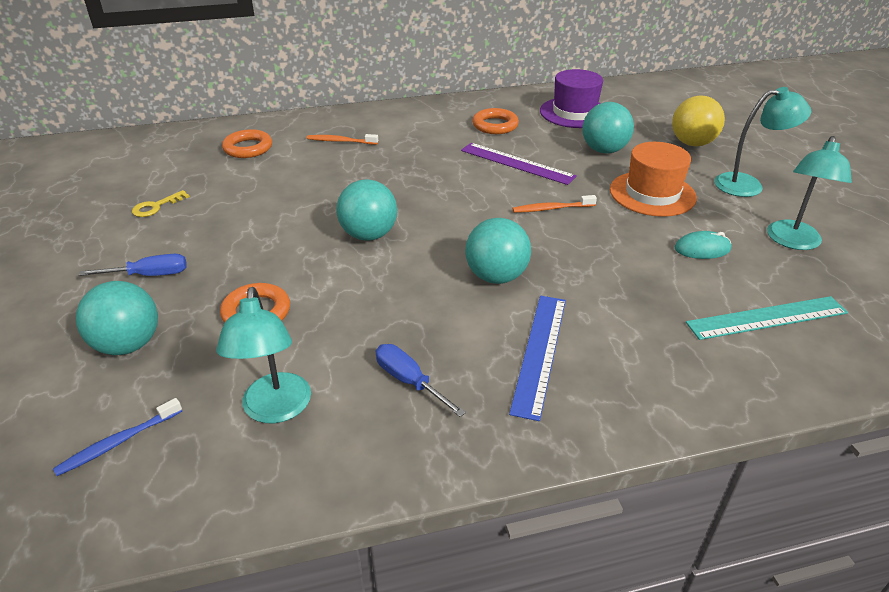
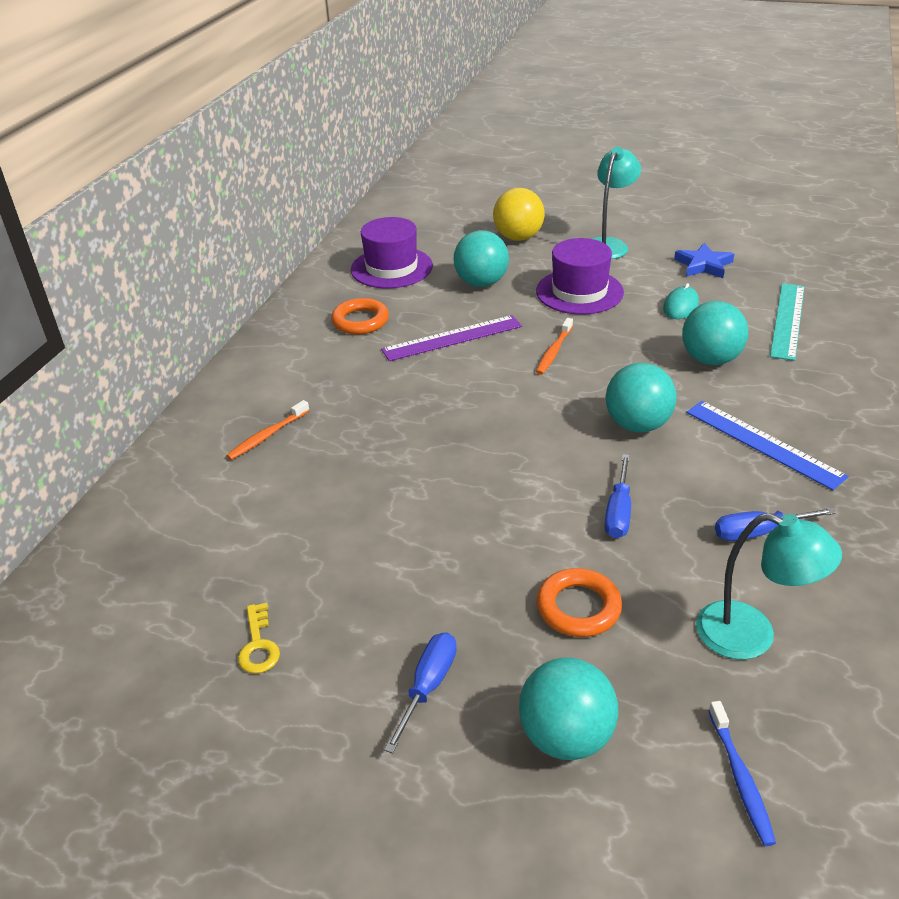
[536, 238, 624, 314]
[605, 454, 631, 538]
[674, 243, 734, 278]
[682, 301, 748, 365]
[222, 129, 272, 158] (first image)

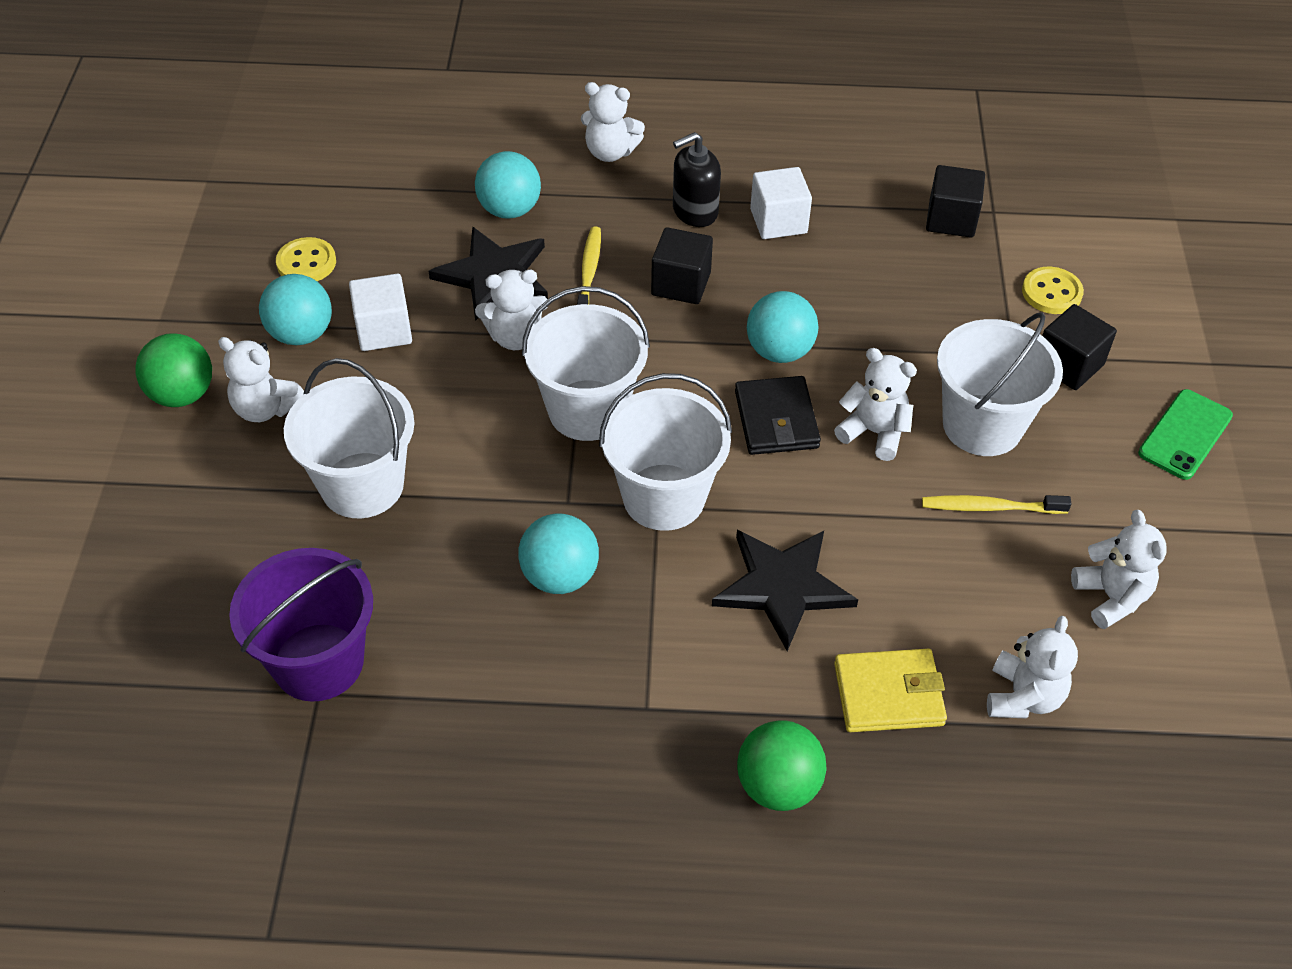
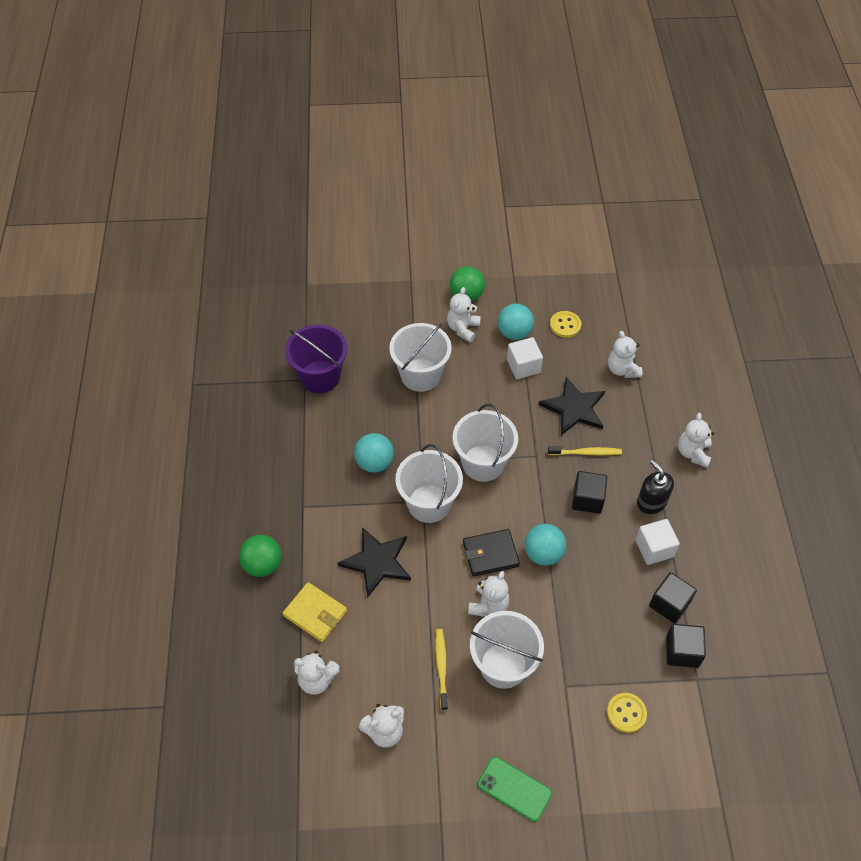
[283, 582, 347, 642]
[608, 331, 642, 378]
[649, 572, 697, 624]
[475, 151, 541, 219] (first image)

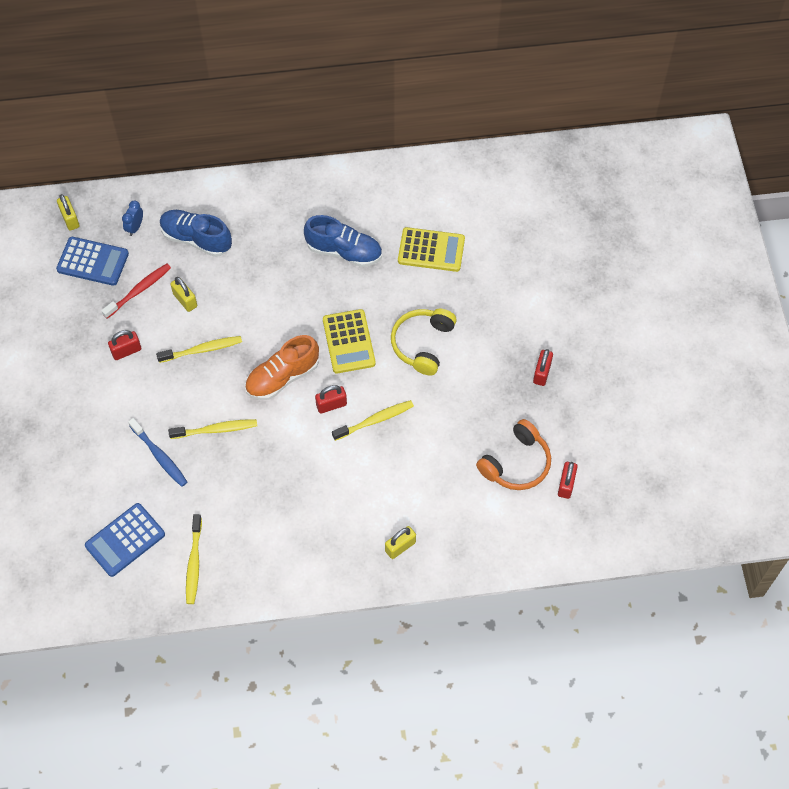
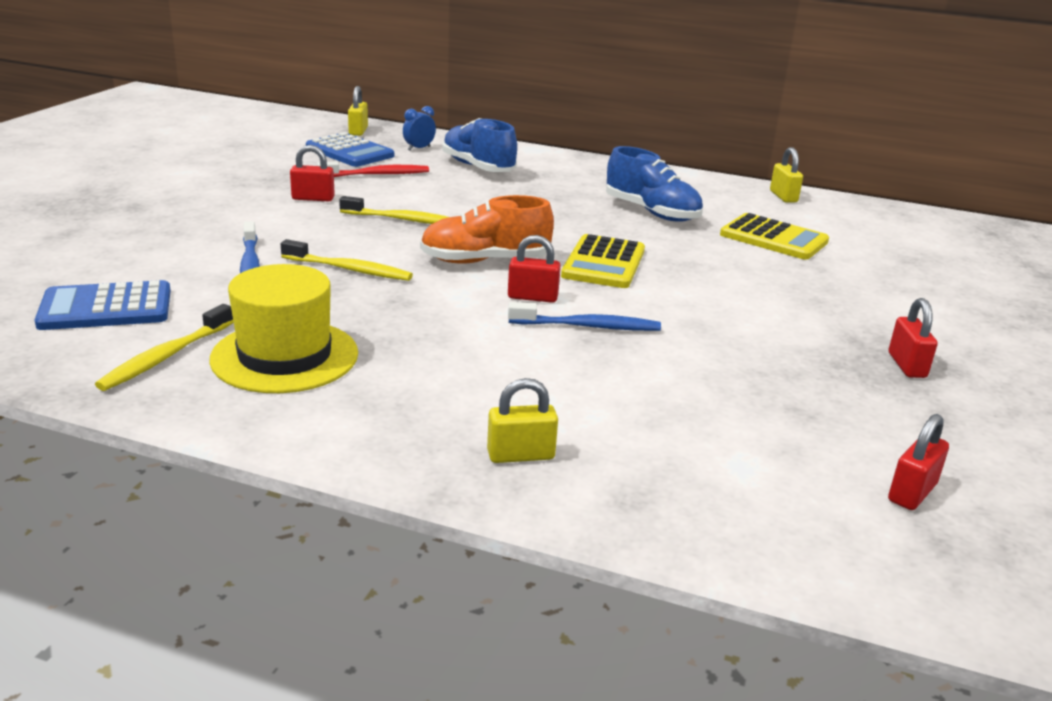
[209, 264, 358, 393]
[508, 302, 661, 331]
[770, 147, 803, 203]
[889, 298, 938, 378]
[391, 309, 457, 375] (first image)
[476, 419, 551, 490] (first image)

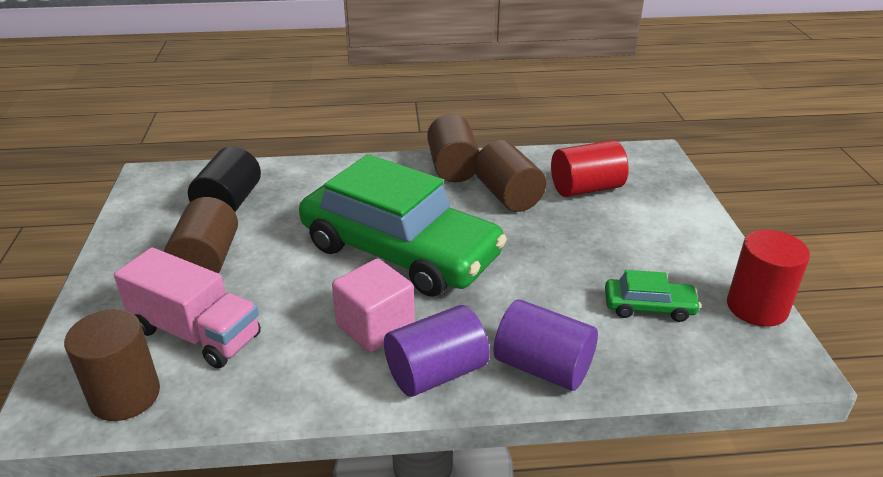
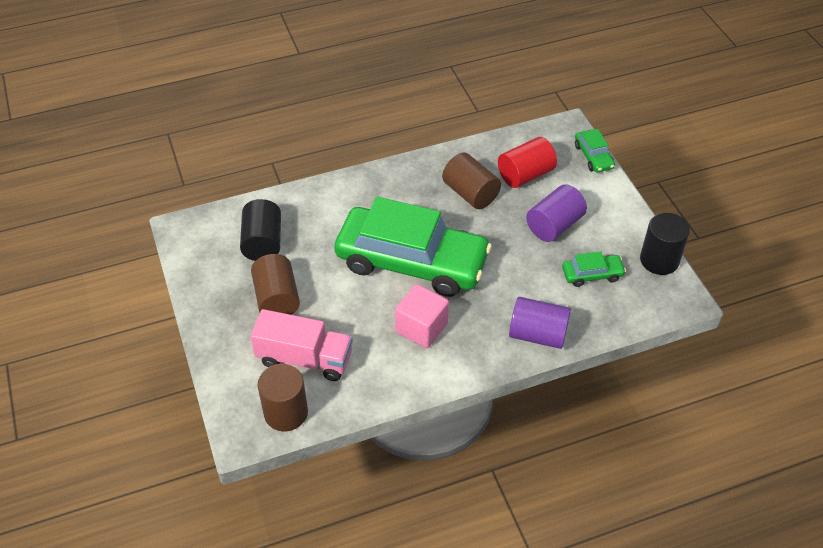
[526, 184, 587, 242]
[575, 129, 615, 173]
[640, 213, 690, 275]
[427, 114, 479, 182] (first image)

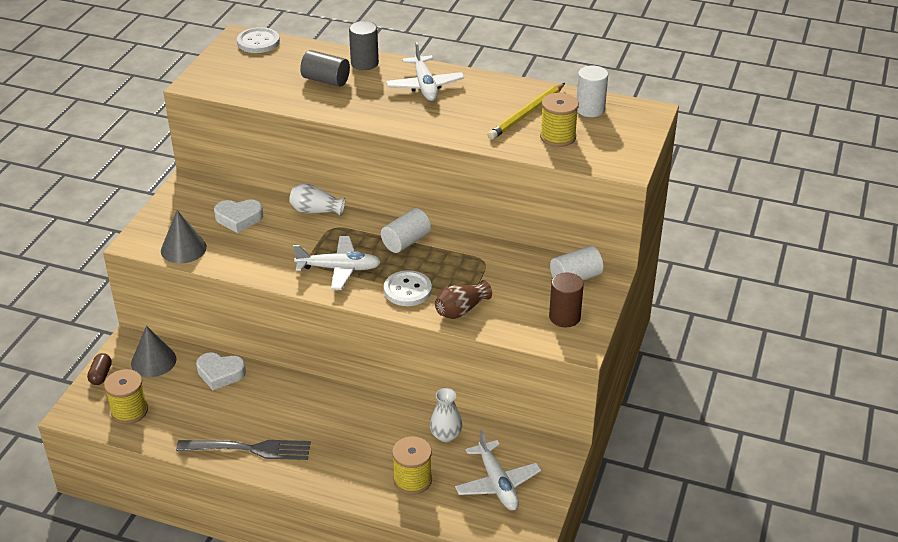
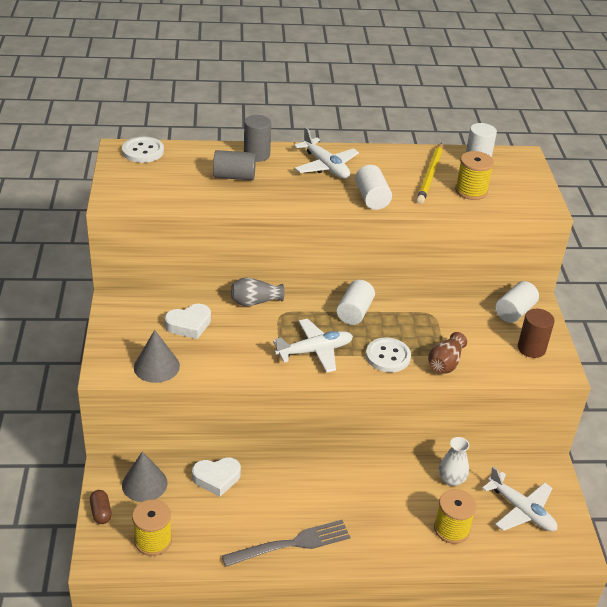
[231, 277, 285, 306]
[355, 165, 392, 210]

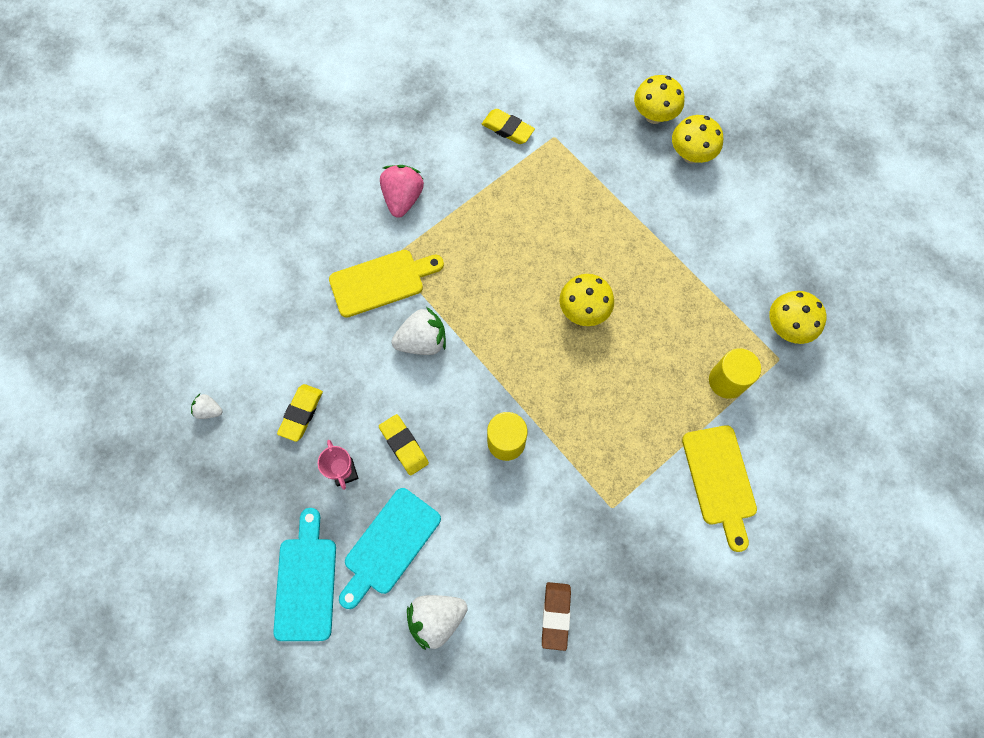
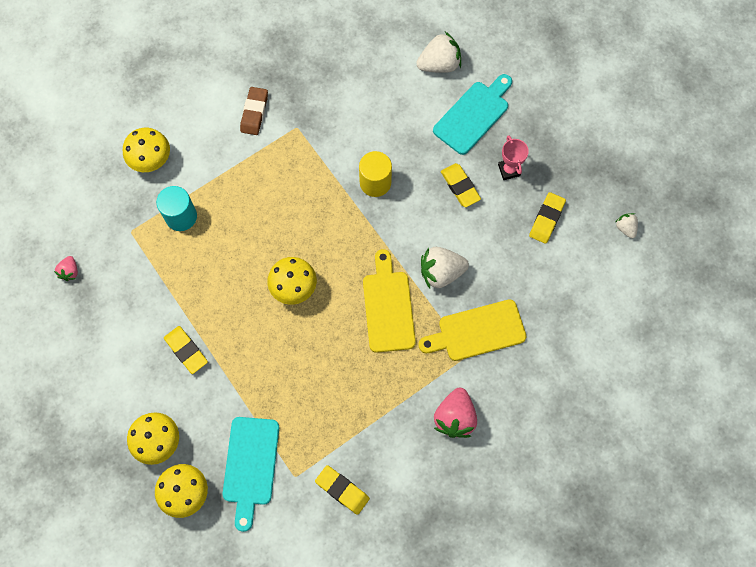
[54, 256, 78, 281]
[123, 128, 170, 172]
[156, 186, 197, 231]
[164, 326, 208, 374]
[223, 417, 279, 532]
[240, 87, 268, 135]
[363, 249, 416, 353]
[615, 213, 638, 239]

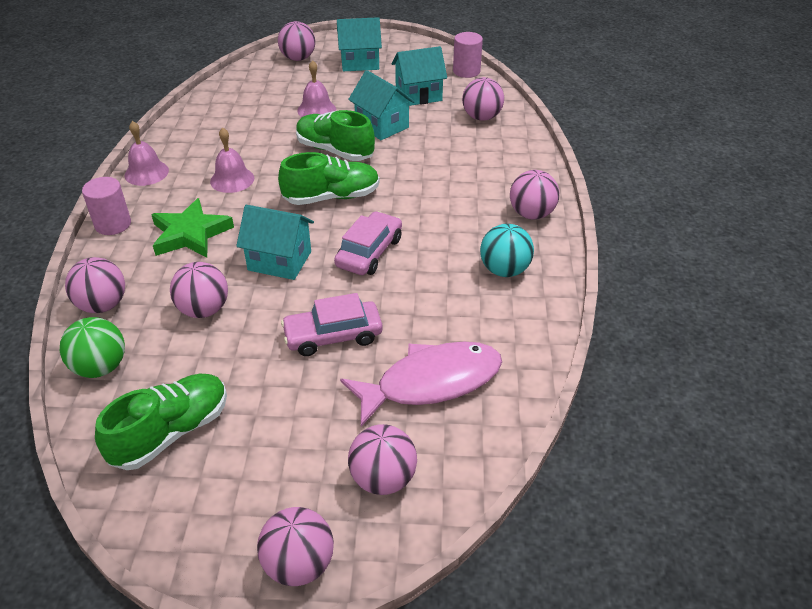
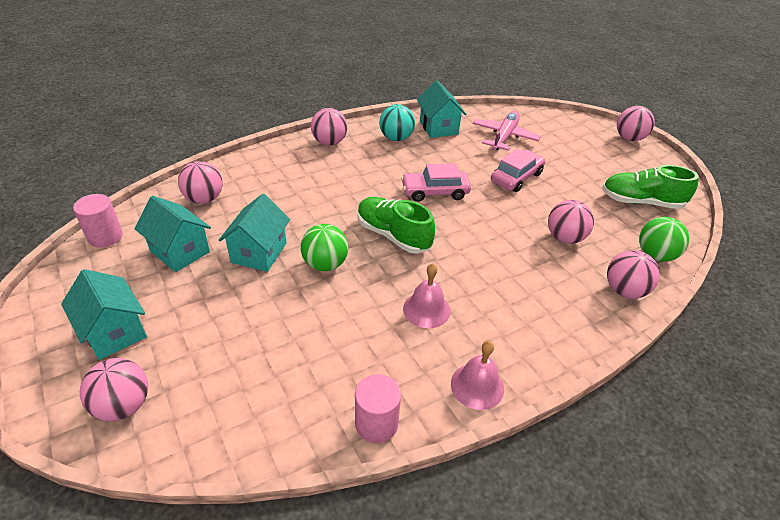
[301, 224, 348, 271]
[355, 374, 401, 443]
[417, 80, 466, 138]
[473, 111, 541, 151]
[491, 149, 545, 192]
[151, 198, 234, 258] (first image)
[297, 60, 336, 117] (first image)
[348, 424, 417, 495] (first image)

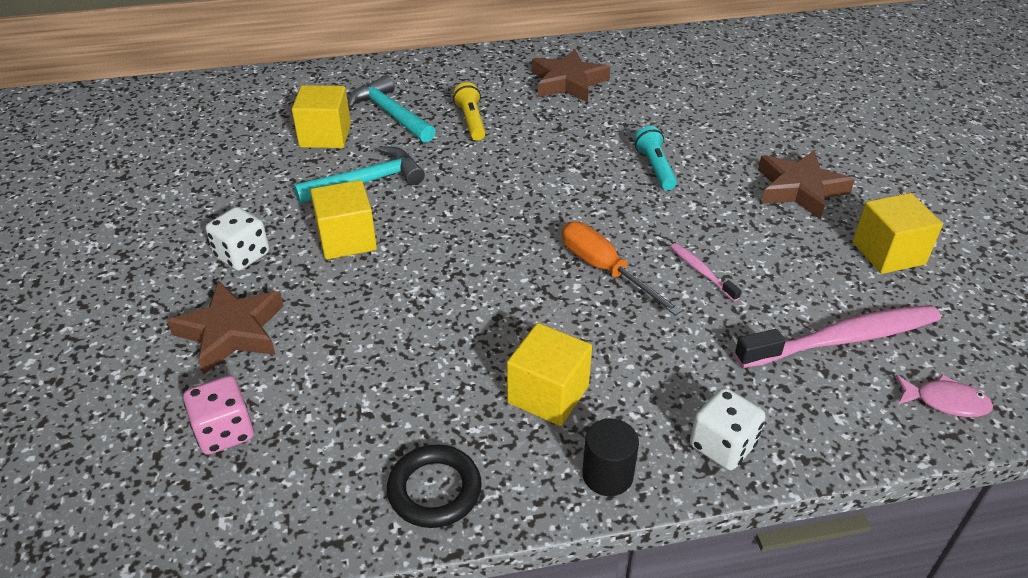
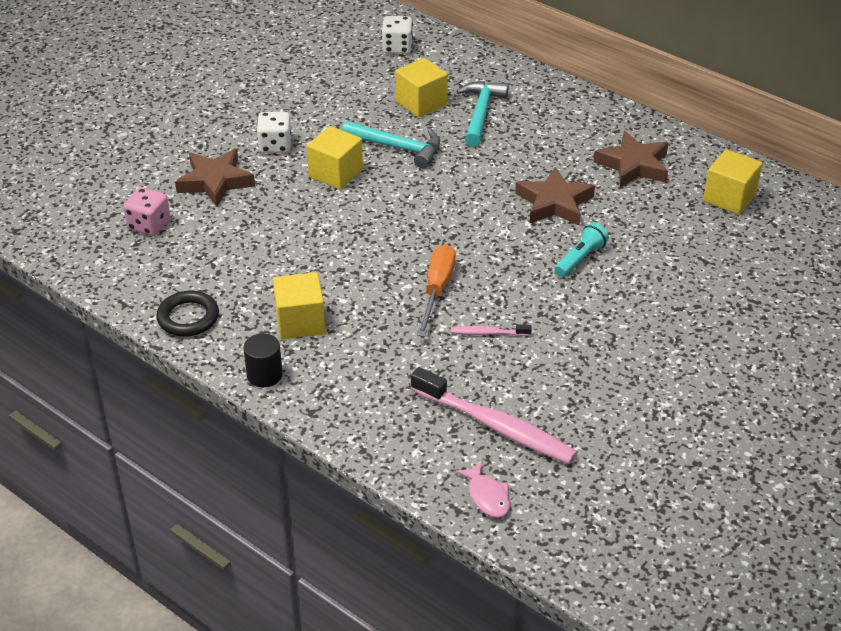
[382, 16, 413, 54]
[451, 324, 532, 336]
[515, 166, 595, 225]
[703, 149, 763, 215]
[453, 82, 486, 141] (first image)

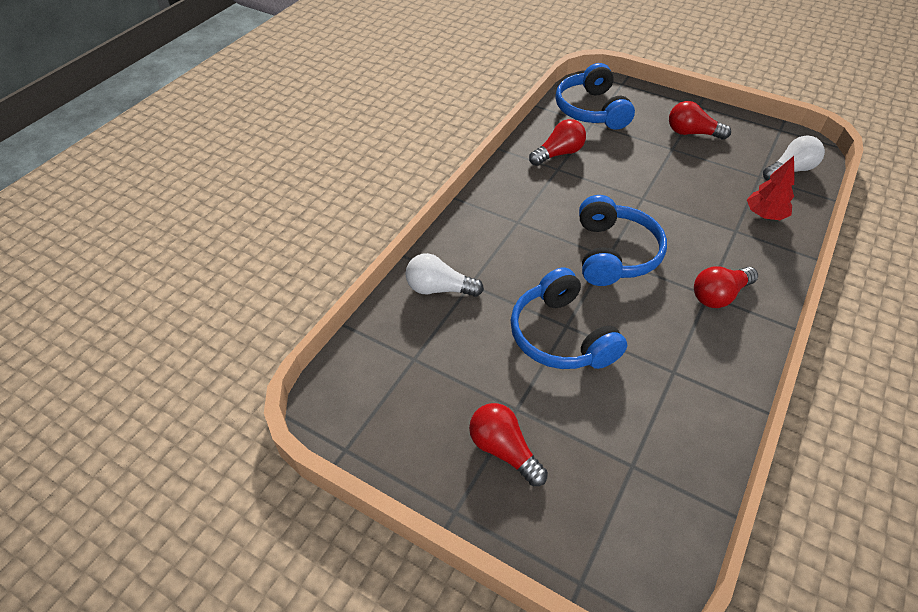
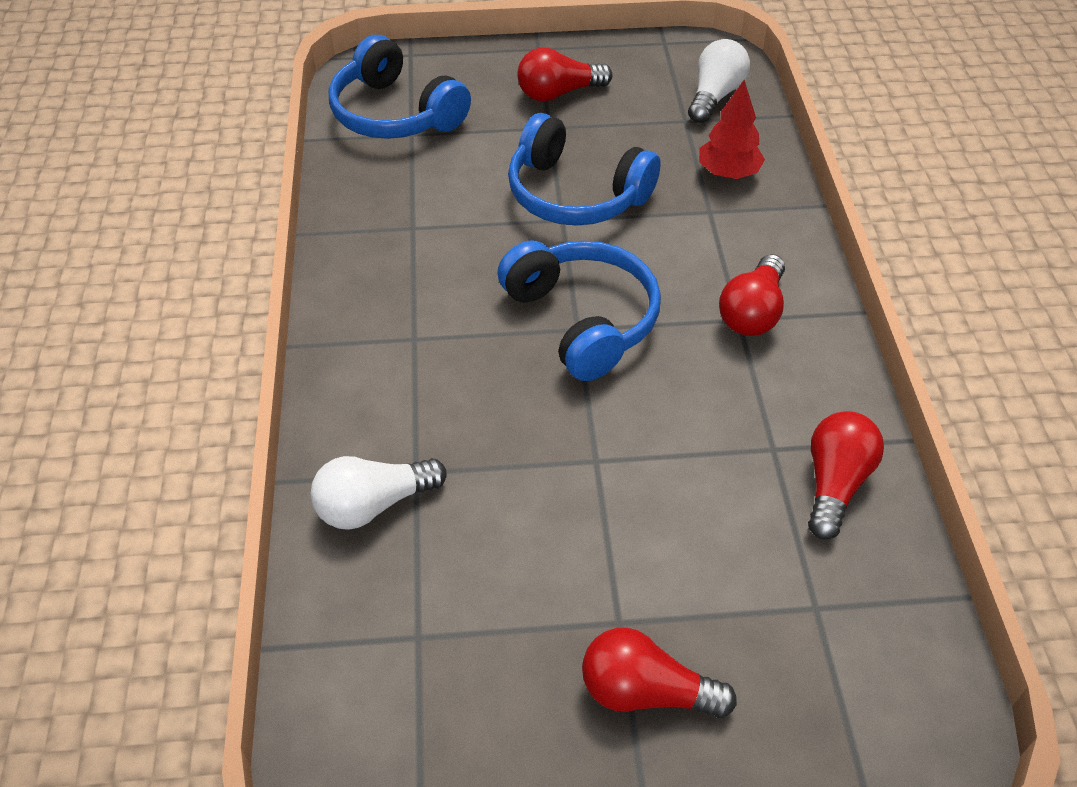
[508, 113, 661, 226]
[808, 411, 884, 540]

